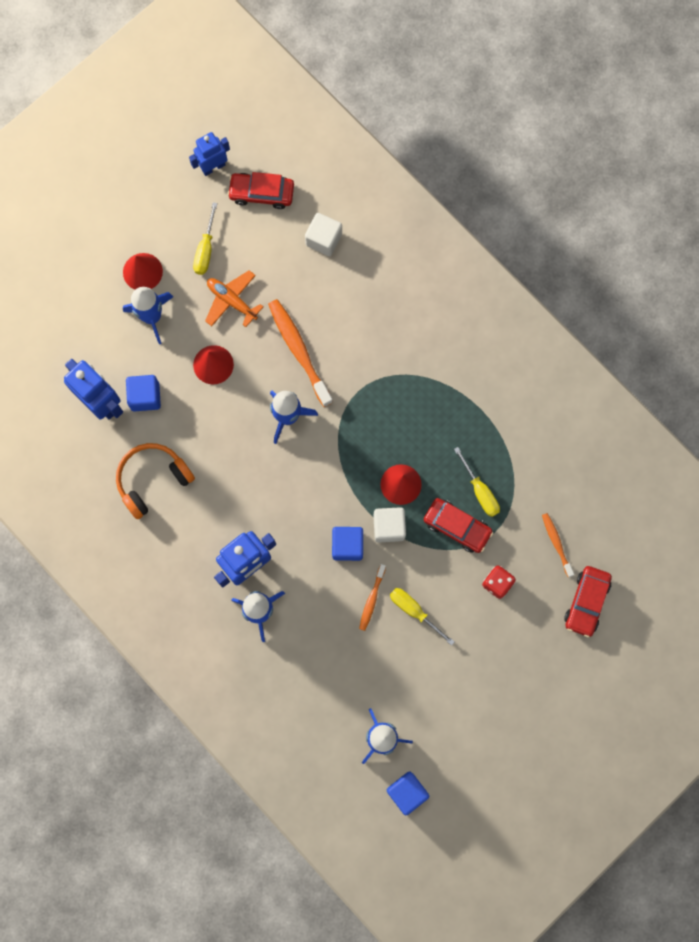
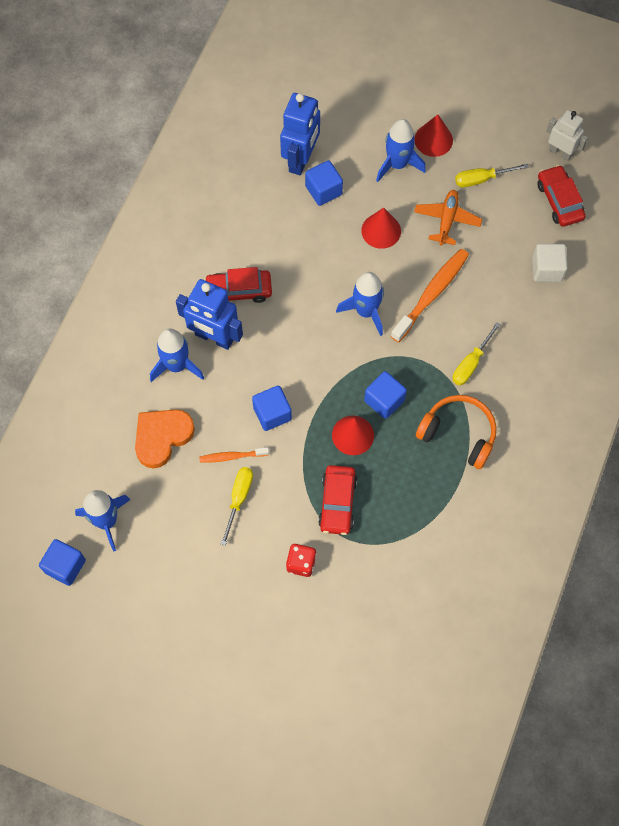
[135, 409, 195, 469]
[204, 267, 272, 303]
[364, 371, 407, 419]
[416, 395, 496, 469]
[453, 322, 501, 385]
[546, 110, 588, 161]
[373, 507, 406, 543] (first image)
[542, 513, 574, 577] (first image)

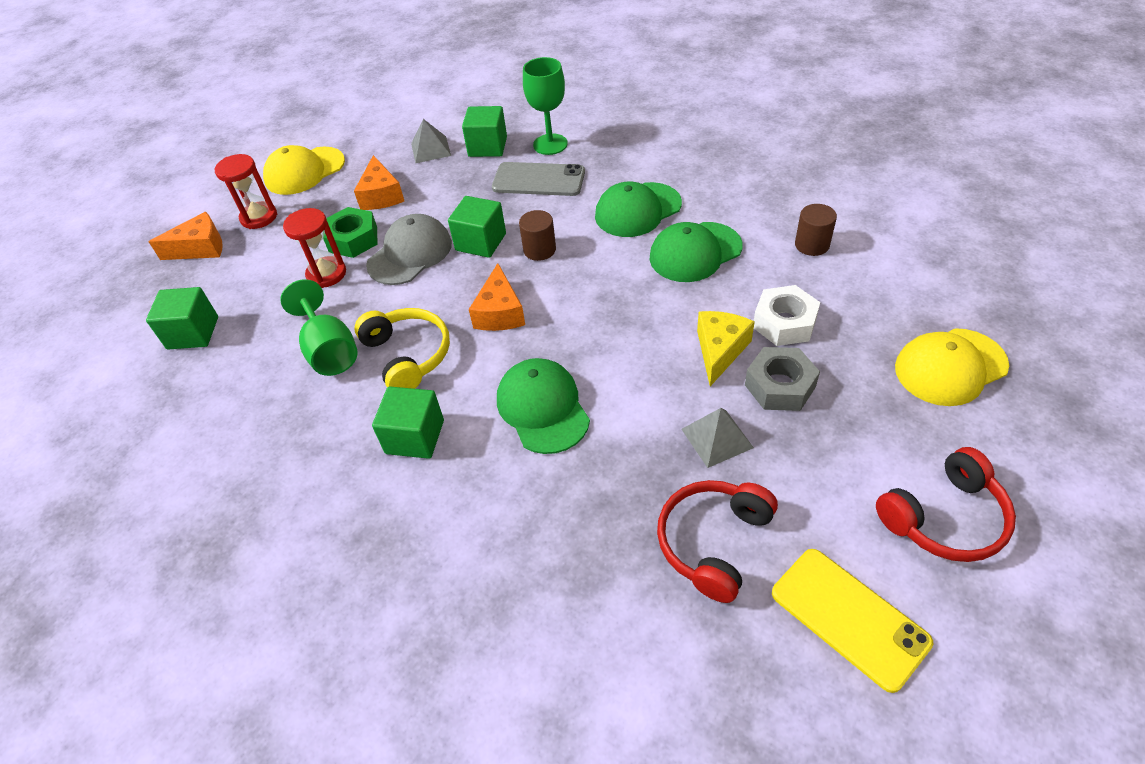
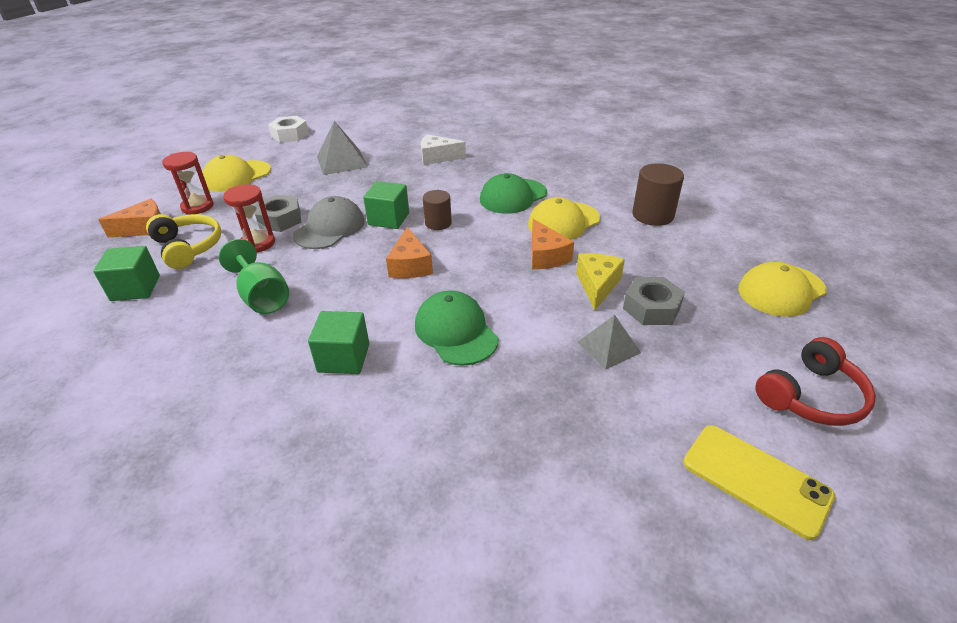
[146, 214, 222, 269]
[255, 194, 301, 232]
[268, 116, 308, 143]
[317, 121, 368, 175]
[421, 134, 466, 165]
[528, 197, 600, 240]
[532, 219, 574, 269]
[632, 163, 684, 226]
[462, 106, 507, 157] (first image)
[492, 162, 585, 196] (first image)
[657, 480, 778, 603] (first image)

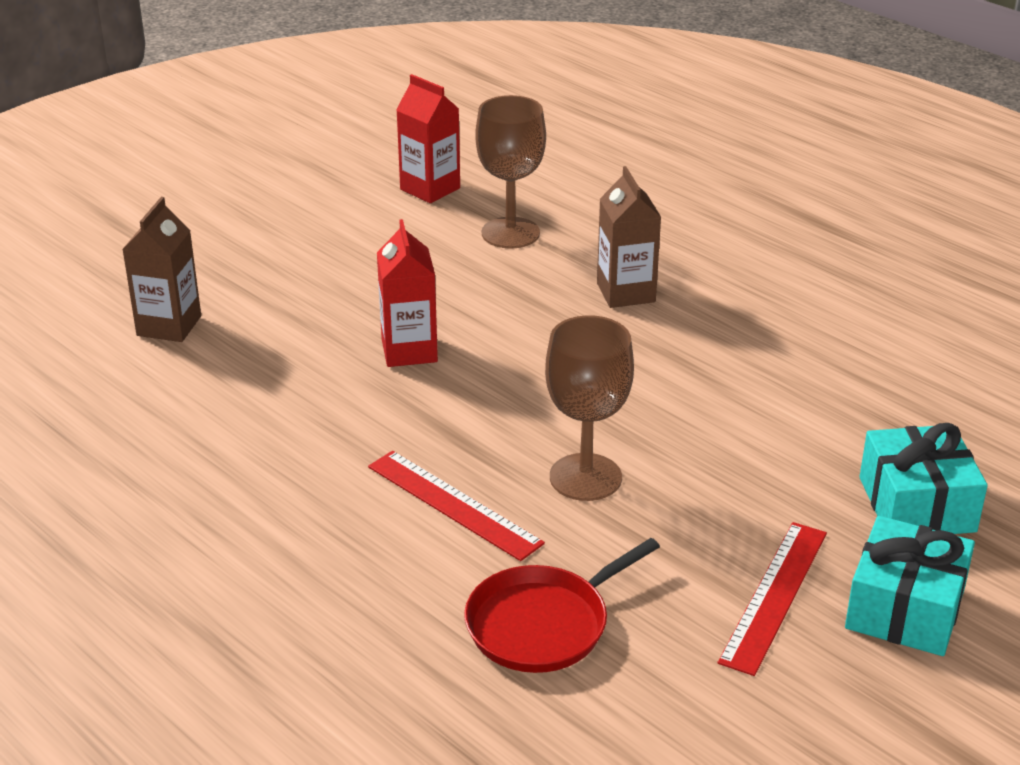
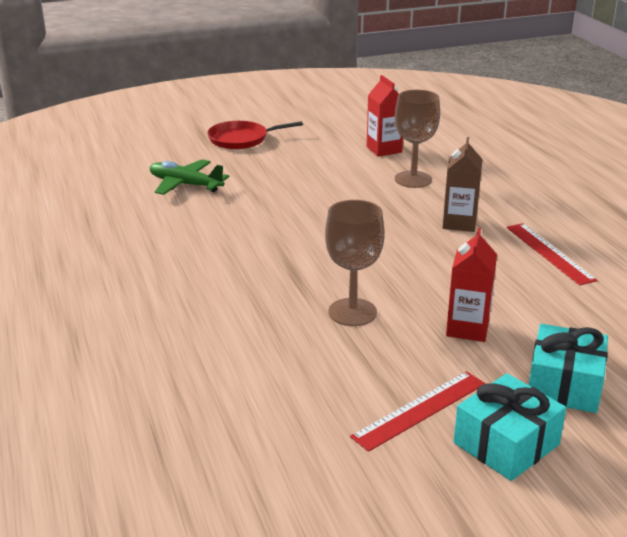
[150, 159, 229, 195]
[207, 121, 303, 149]
[446, 228, 497, 342]
[507, 223, 597, 285]

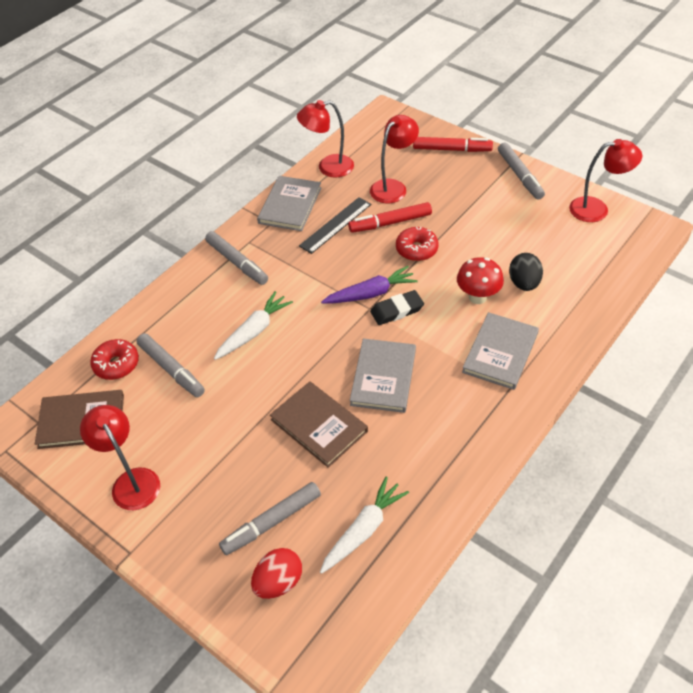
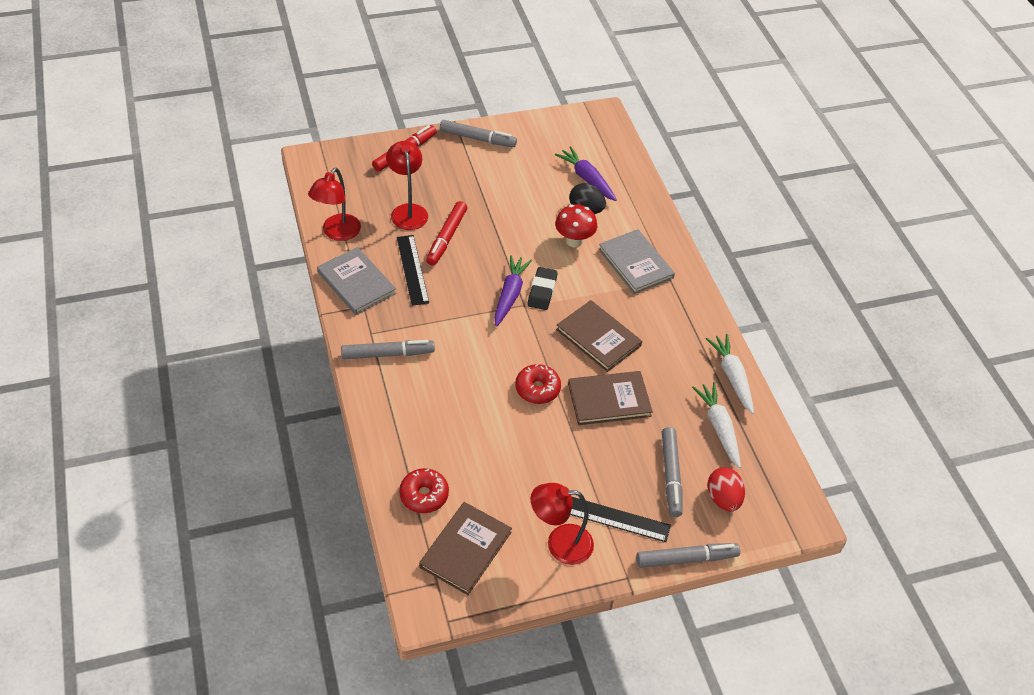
[515, 364, 561, 404]
[555, 146, 617, 201]
[556, 300, 642, 372]
[570, 497, 671, 542]
[636, 543, 740, 568]
[706, 334, 754, 414]
[569, 139, 642, 222] (first image)

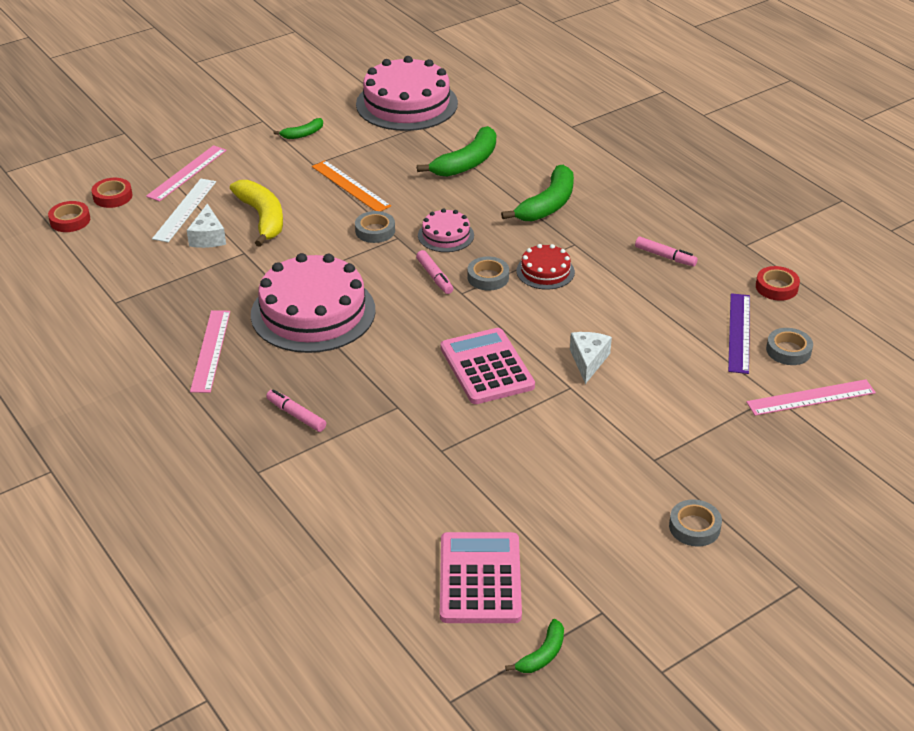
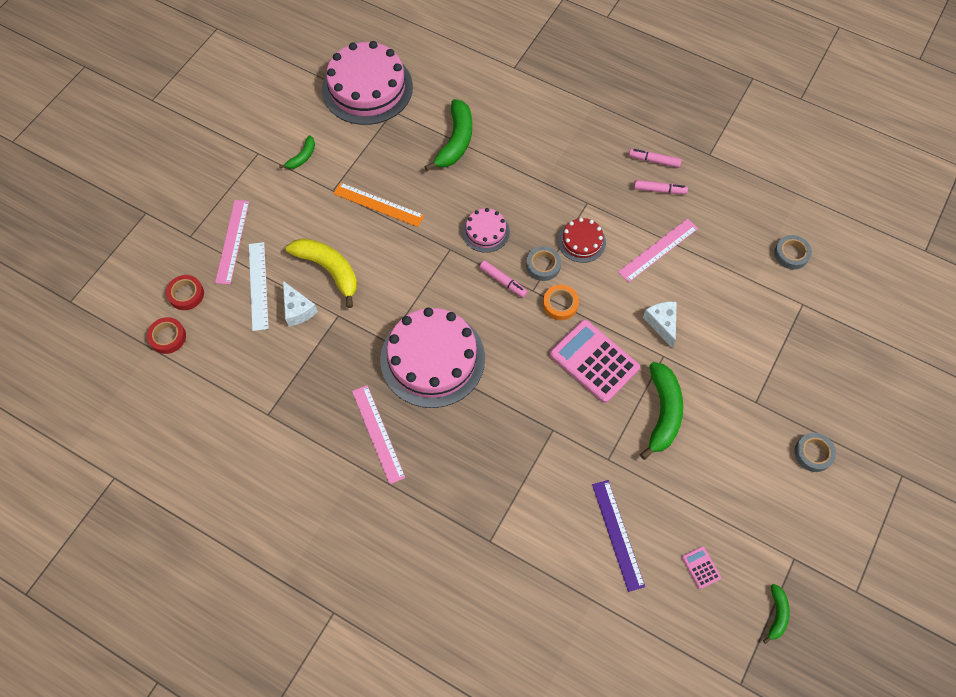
[543, 285, 579, 320]
[592, 480, 645, 592]
[618, 219, 698, 283]
[629, 149, 682, 168]
[640, 362, 683, 460]
[682, 546, 721, 589]
[355, 211, 395, 243] (first image)
[756, 266, 800, 301] (first image)

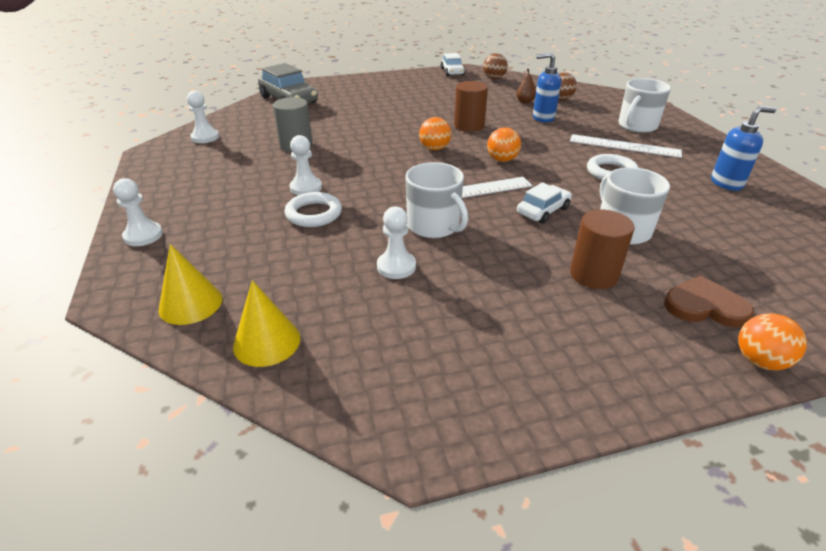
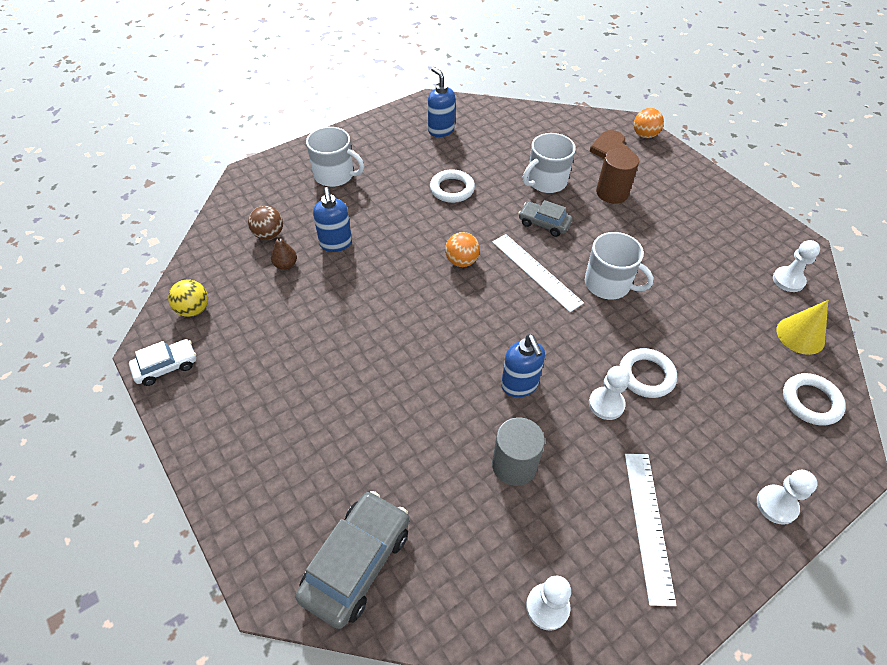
[168, 279, 208, 317]
[501, 334, 545, 397]
[518, 200, 573, 237]
[585, 232, 654, 299]
[625, 454, 676, 606]
[773, 240, 820, 292]
[783, 373, 846, 426]
[419, 117, 451, 151] (first image)
[454, 81, 488, 132] (first image)

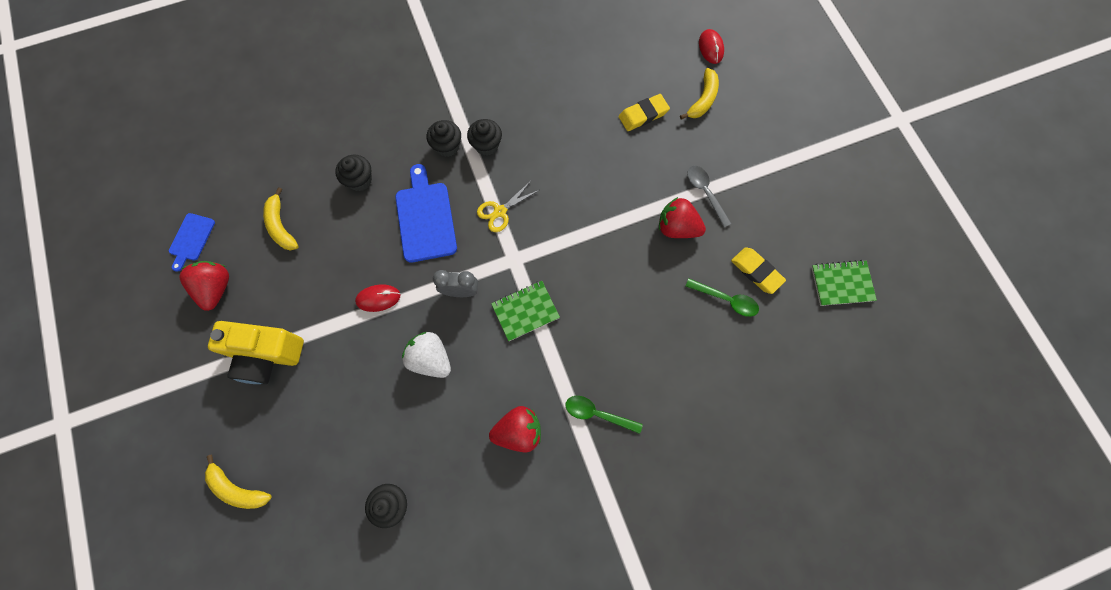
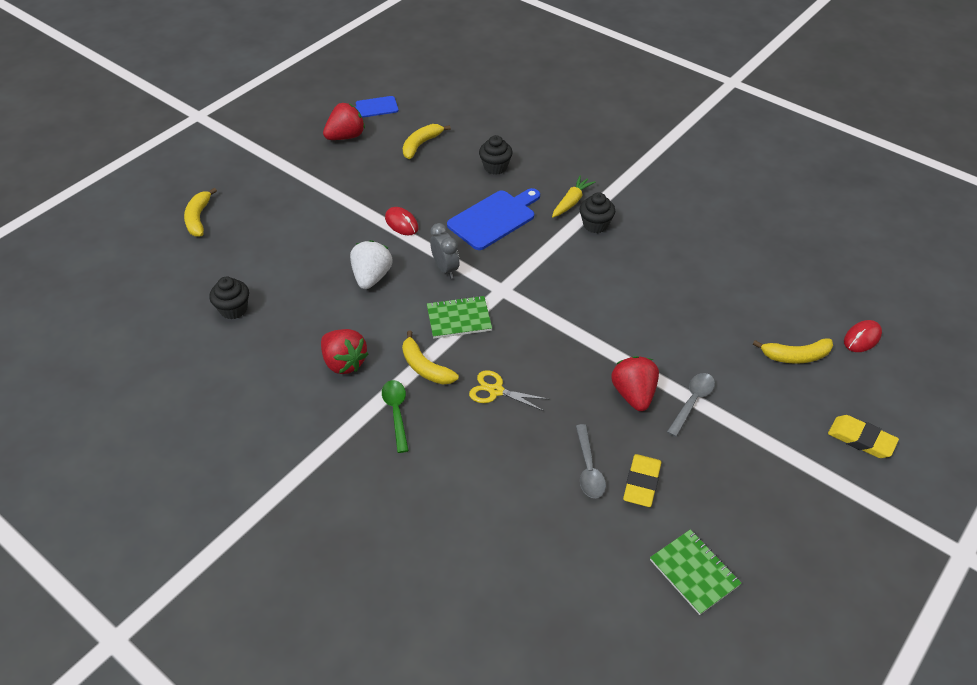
[402, 330, 459, 385]
[427, 296, 492, 339]
[469, 370, 548, 411]
[552, 176, 595, 217]
[576, 424, 606, 498]
[828, 415, 899, 458]
[208, 321, 304, 384] (first image)

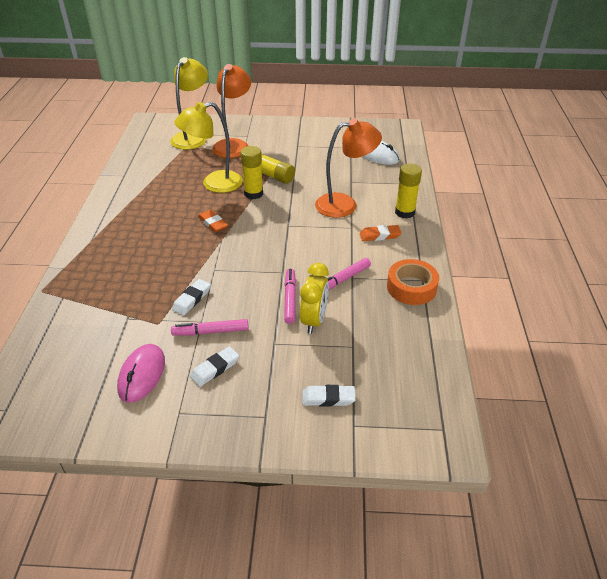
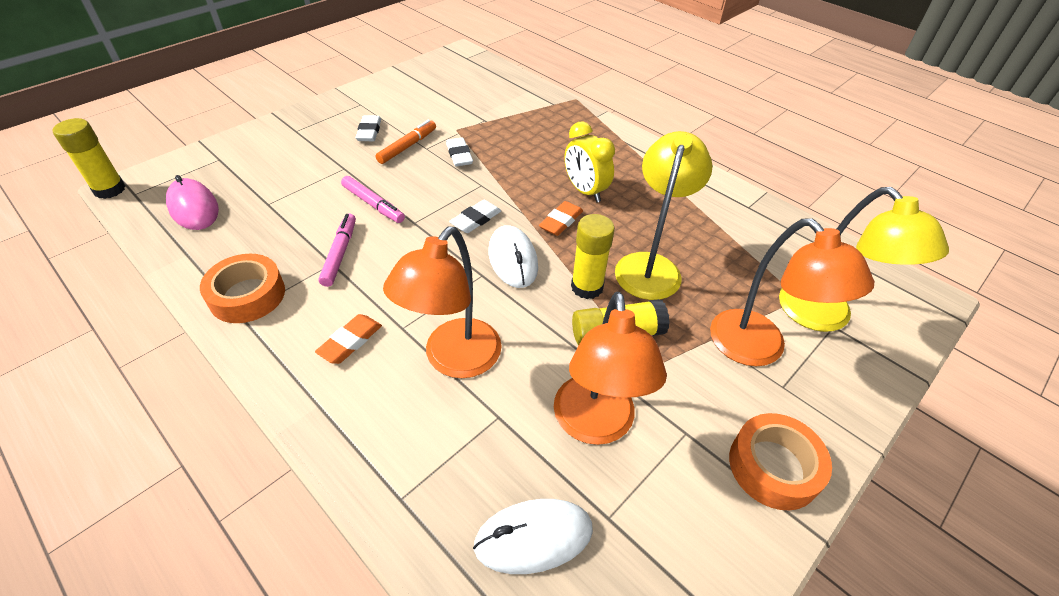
[53, 118, 126, 199]
[166, 175, 219, 230]
[375, 120, 436, 164]
[449, 200, 501, 233]
[489, 225, 538, 288]
[539, 201, 583, 236]
[554, 292, 667, 445]
[564, 121, 615, 202]
[729, 413, 832, 510]

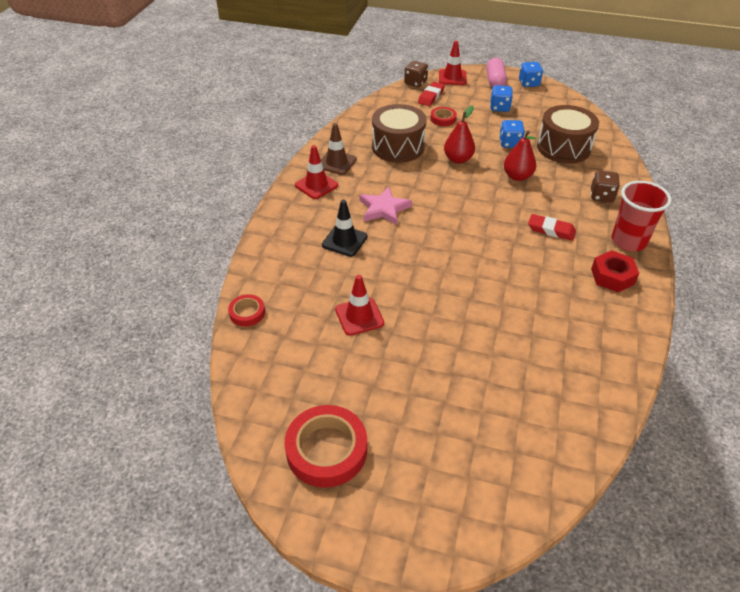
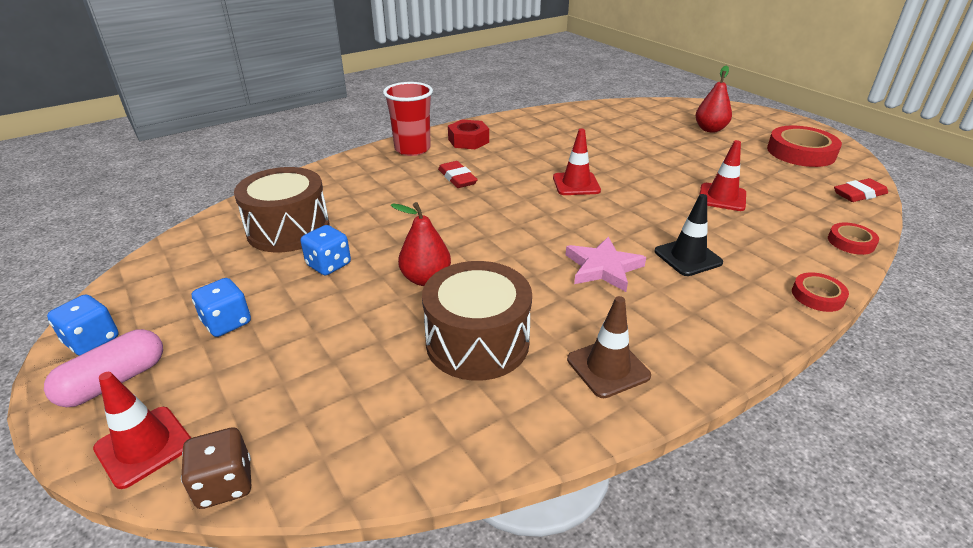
[553, 129, 601, 195]
[695, 65, 732, 133]
[792, 272, 849, 312]
[834, 178, 888, 202]
[591, 170, 620, 202] (first image)

